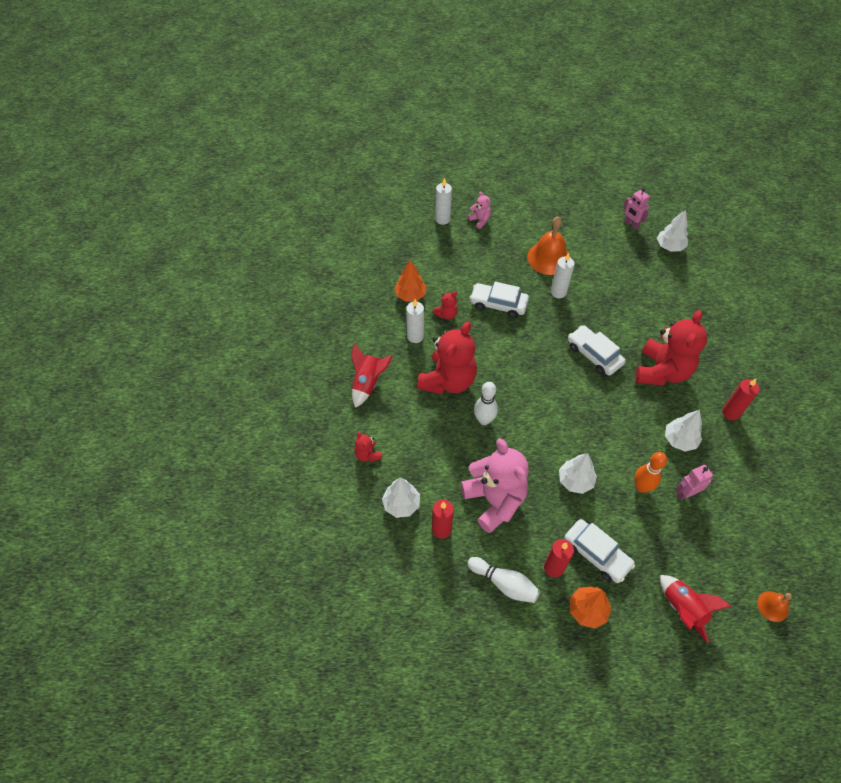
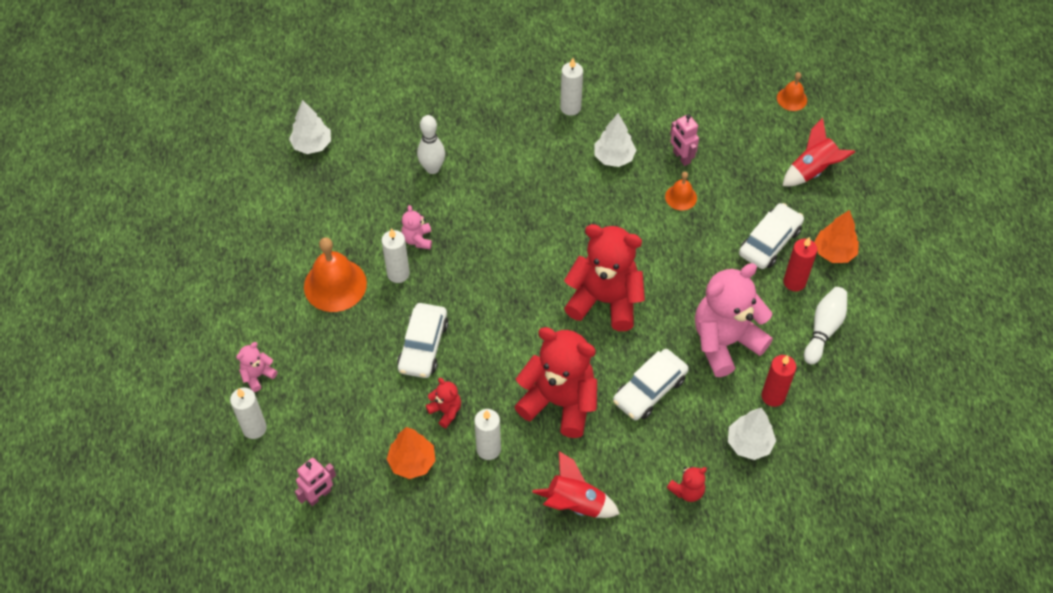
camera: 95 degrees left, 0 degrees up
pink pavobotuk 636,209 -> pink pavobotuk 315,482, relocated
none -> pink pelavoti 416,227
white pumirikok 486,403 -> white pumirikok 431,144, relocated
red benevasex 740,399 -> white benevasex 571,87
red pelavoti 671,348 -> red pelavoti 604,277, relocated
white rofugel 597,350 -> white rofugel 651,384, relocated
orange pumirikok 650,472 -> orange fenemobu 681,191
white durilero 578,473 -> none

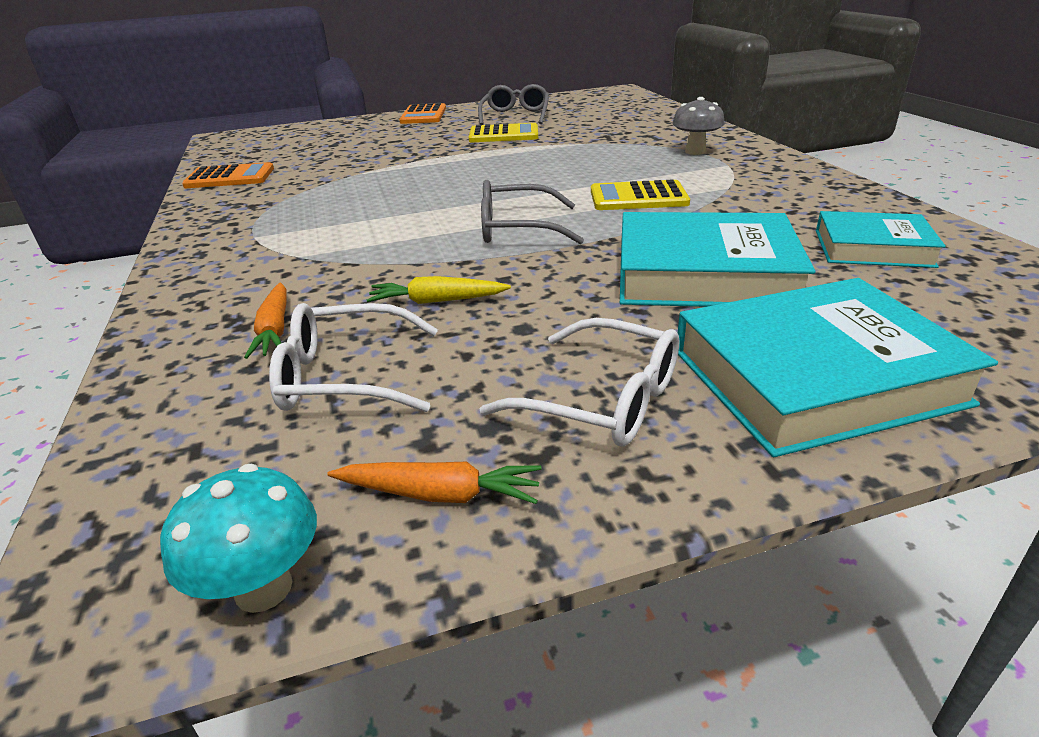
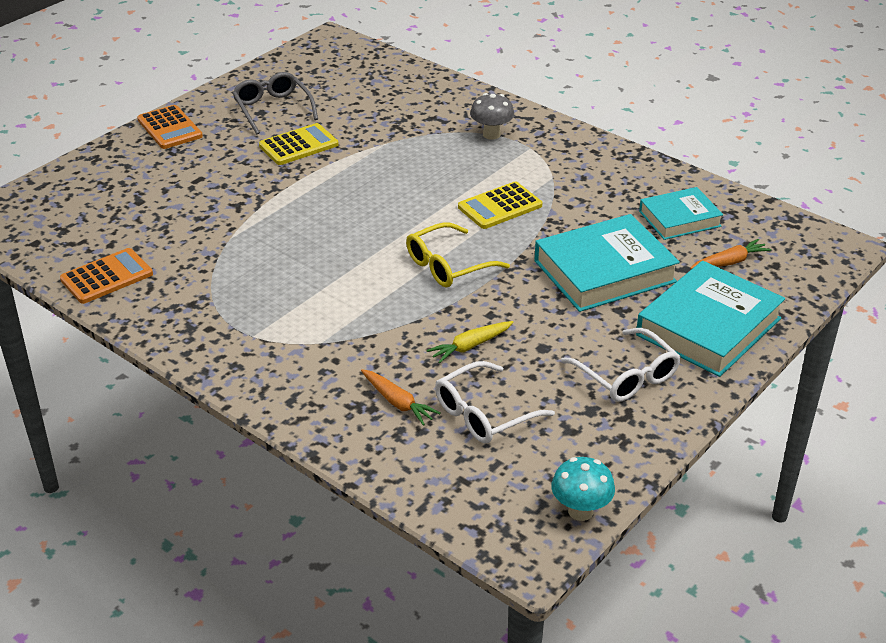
camera: 35 degrees left, 5 degrees up
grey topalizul 532,212 -> yellow topalizul 458,254
white topalizul 579,382 -> white topalizul 621,365, 60 degrees clockwise
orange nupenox 434,482 -> orange nupenox 730,254, relocated

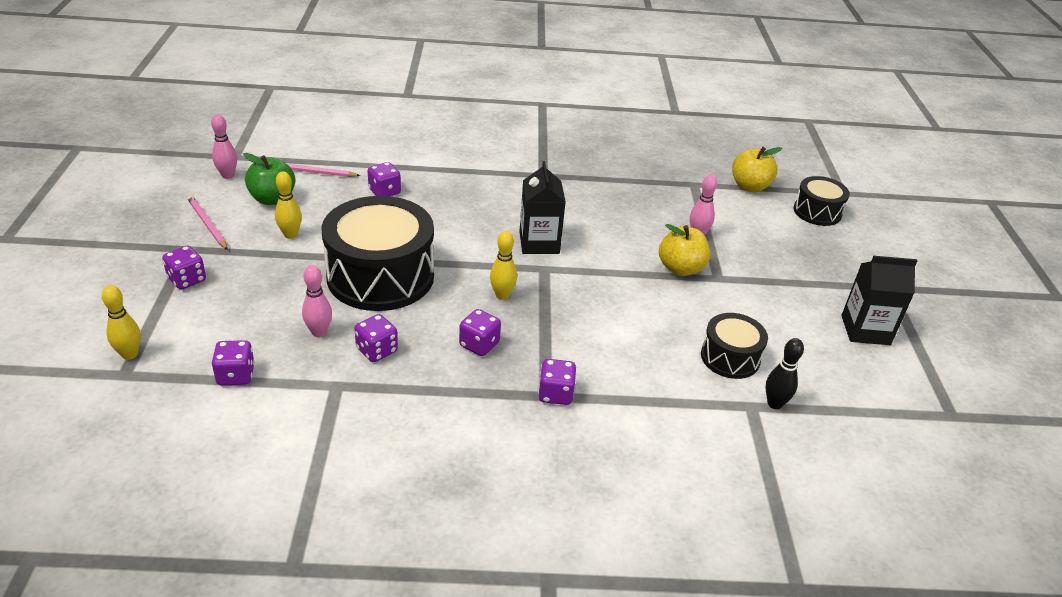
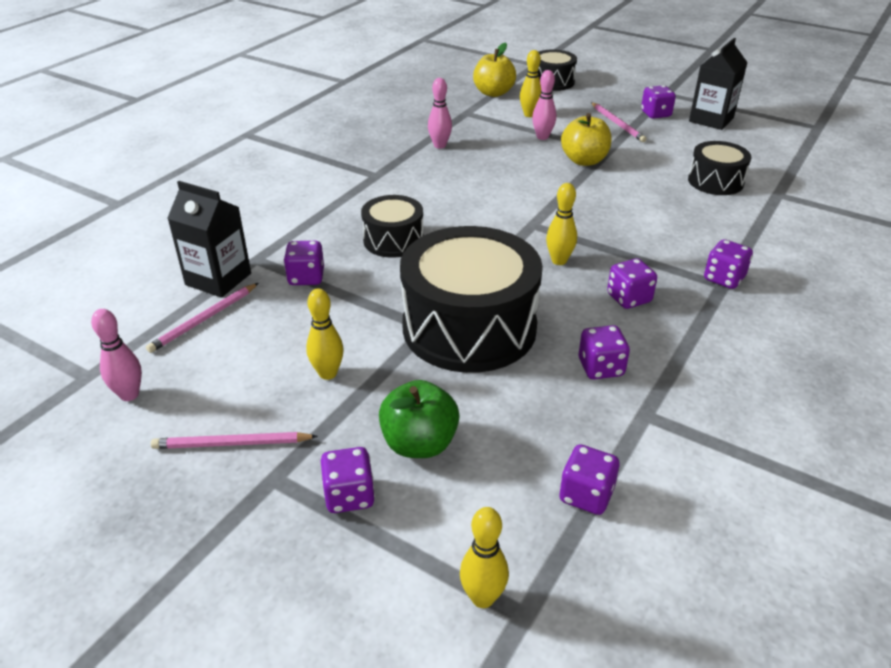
camera: 55 degrees left, 0 degrees up
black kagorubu 543,207 -> black kagorubu 209,239, relocated
none -> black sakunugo 392,226
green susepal 269,179 -> green susepal 419,419, relocated
pink pumirikok 317,301 -> pink pumirikok 440,113, relocated
none -> yellow pumirikok 530,83
none -> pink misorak 619,122
none -> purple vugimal 658,102
black pumirikok 784,373 -> none

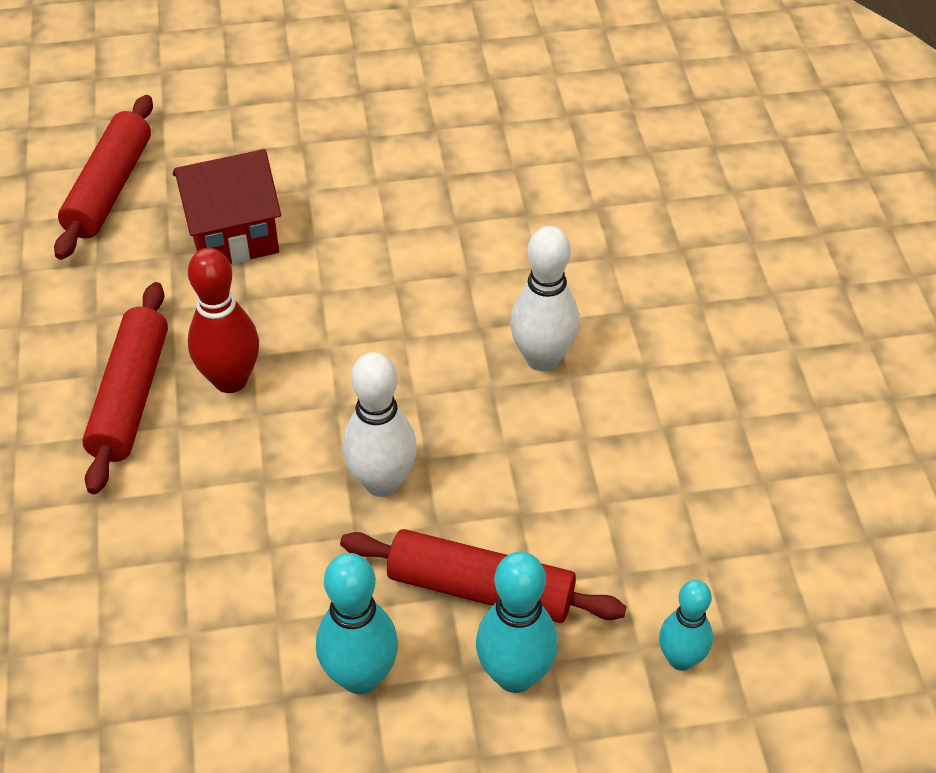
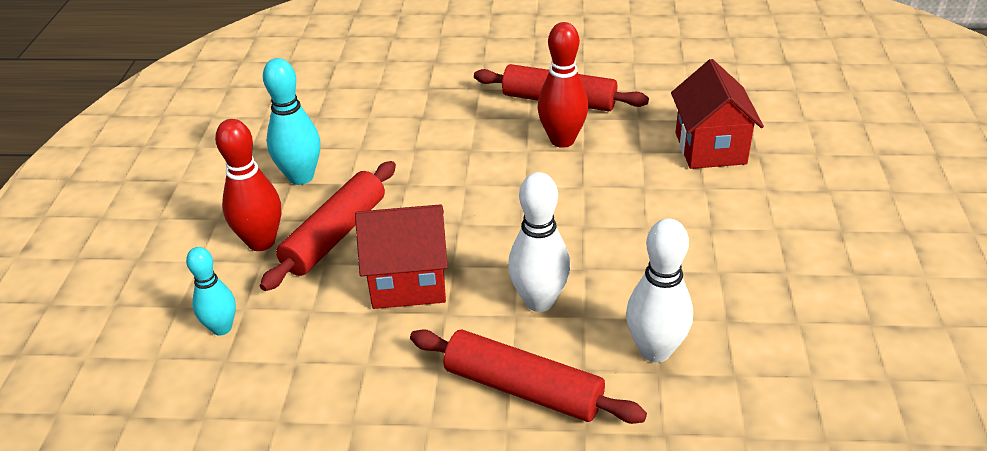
camera: 105 degrees right, 10 degrees down
turquoise pumirikok 517,622 -> red pumirikok 248,185
none -> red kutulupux 401,256
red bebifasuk 103,177 -> red bebifasuk 528,376, relocated
white pumirikok 379,424 -> white pumirikok 659,290, relocated

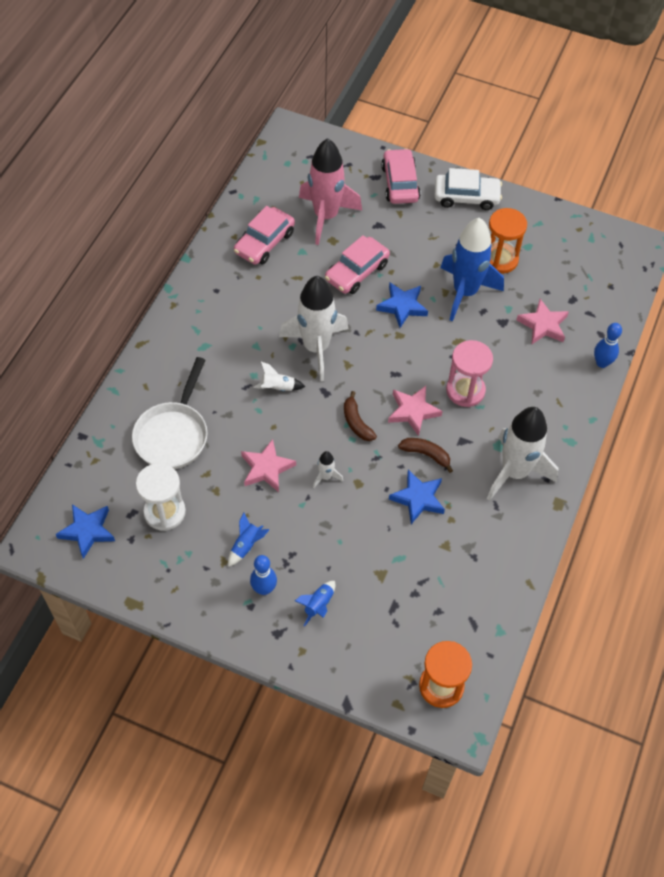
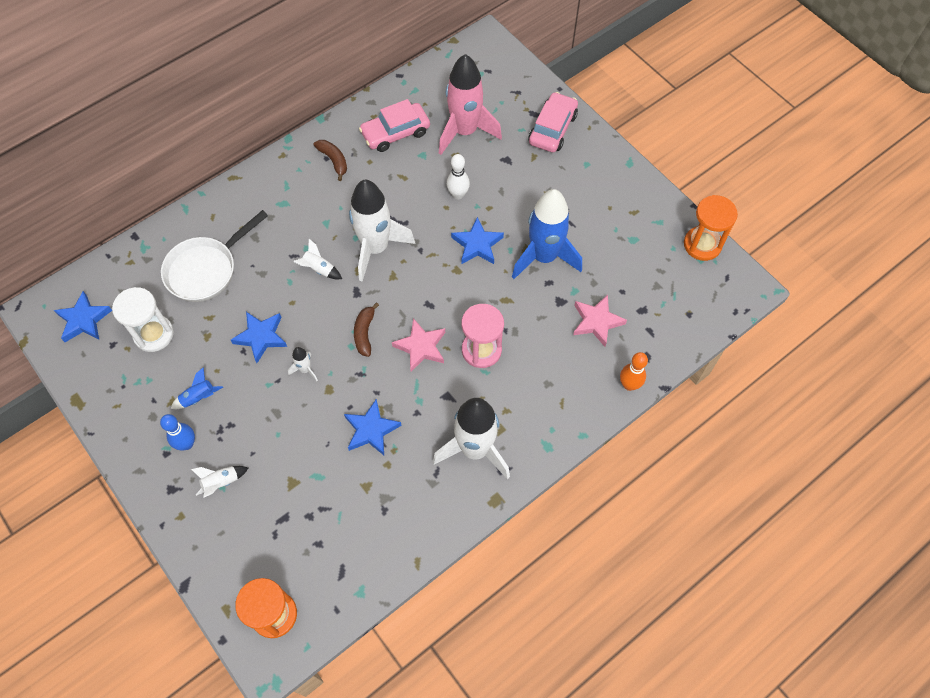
camera: 30 degrees right, 5 degrees up
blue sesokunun 315,604 -> white sesokunun 219,481
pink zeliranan 268,465 -> blue zeliranan 259,337
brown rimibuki 425,455 -> brown rimibuki 330,160, relocated
pink rofugel 357,264 -> white pumirikok 458,176
blue pumirikok 608,345 -> orange pumirikok 634,371
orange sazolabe 508,241 -> orange sazolabe 711,228, relocated
white rofugel 468,189 -> none

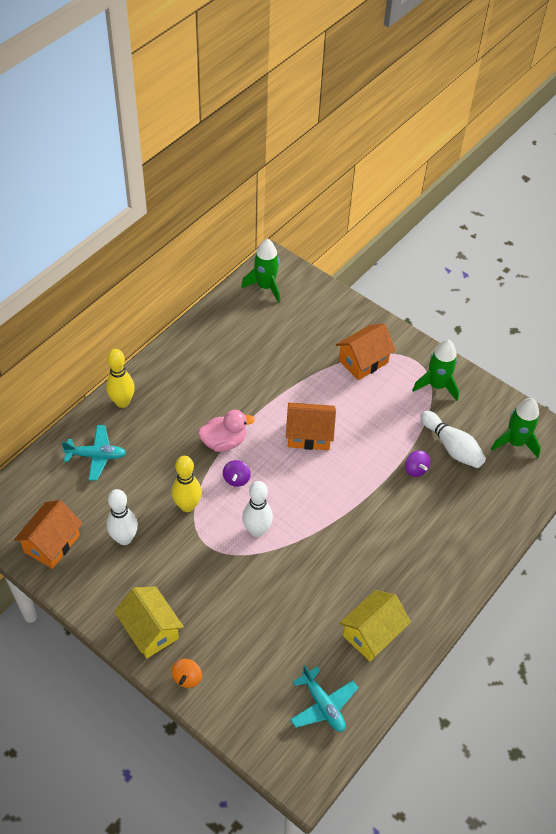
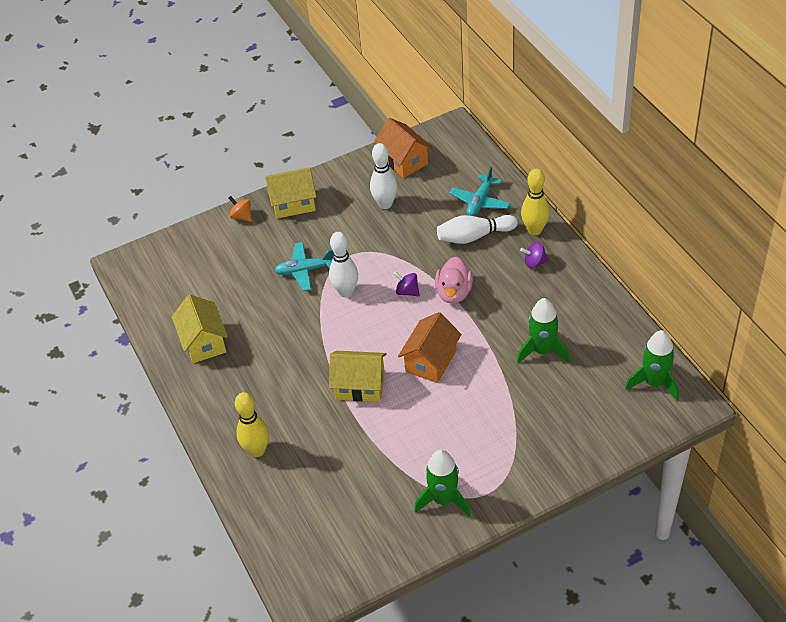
camera: 120 degrees right, 5 degrees down
yellow pumirikok 187,484 -> yellow pumirikok 252,424, relocated
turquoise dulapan 324,698 -> turquoise dulapan 303,266, relocated
none -> yellow kutulupux 357,376
white pumirikok 453,439 -> white pumirikok 477,229, relocated
green sesokunun 516,428 -> green sesokunun 543,330, relocated
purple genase 417,463 -> purple genase 534,255, relocated
orange kutulupux 366,352 -> none

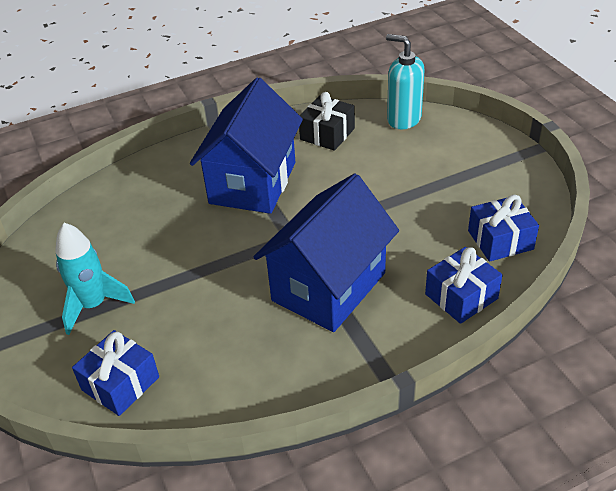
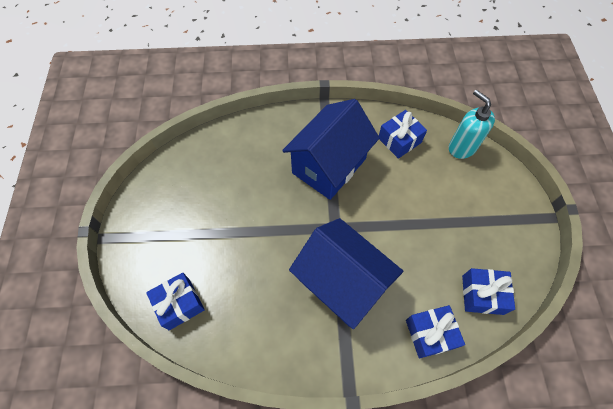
camera: 20 degrees right, 20 degrees up
blue kutulupux 326,253 -> blue kutulupux 346,273, 75 degrees clockwise
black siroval 327,121 -> blue siroval 403,134
turquoise sesokunun 95,279 -> none

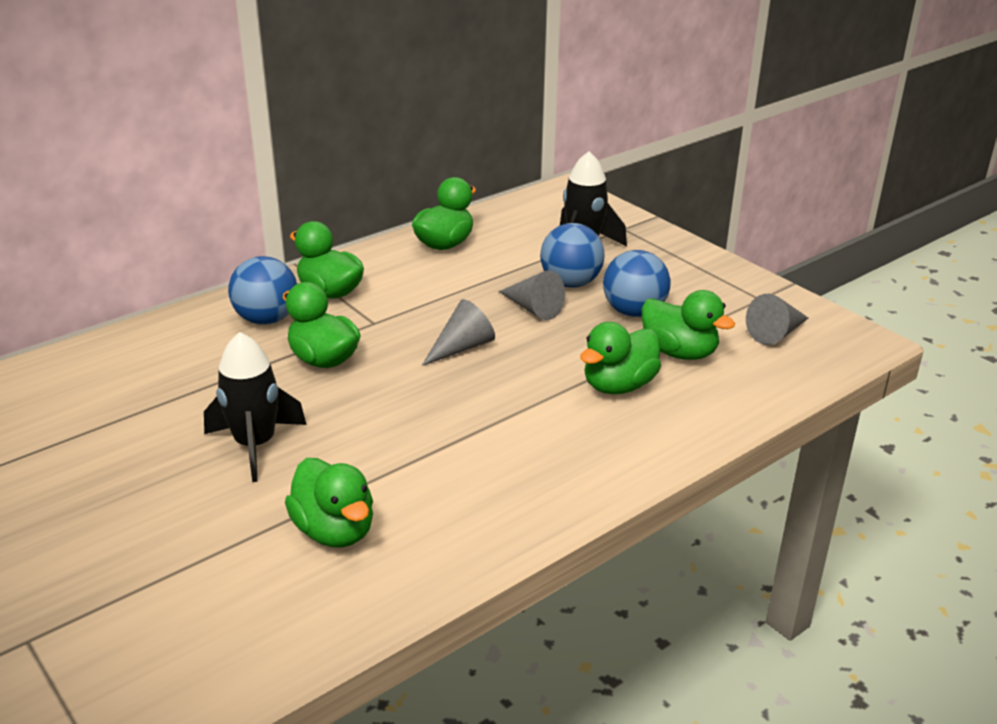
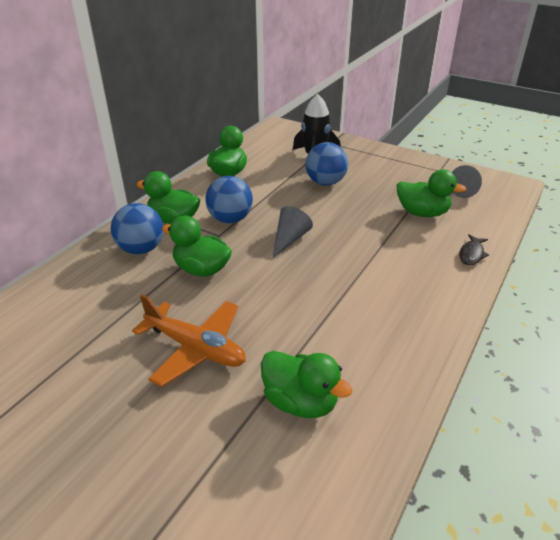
camera: 20 degrees left, 5 degrees up
black sesokunun 255,407 -> orange dulapan 189,340
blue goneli 636,283 -> blue goneli 229,199, relocated
none -> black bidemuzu 474,249
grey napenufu 531,295 -> none
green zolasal 620,358 -> none

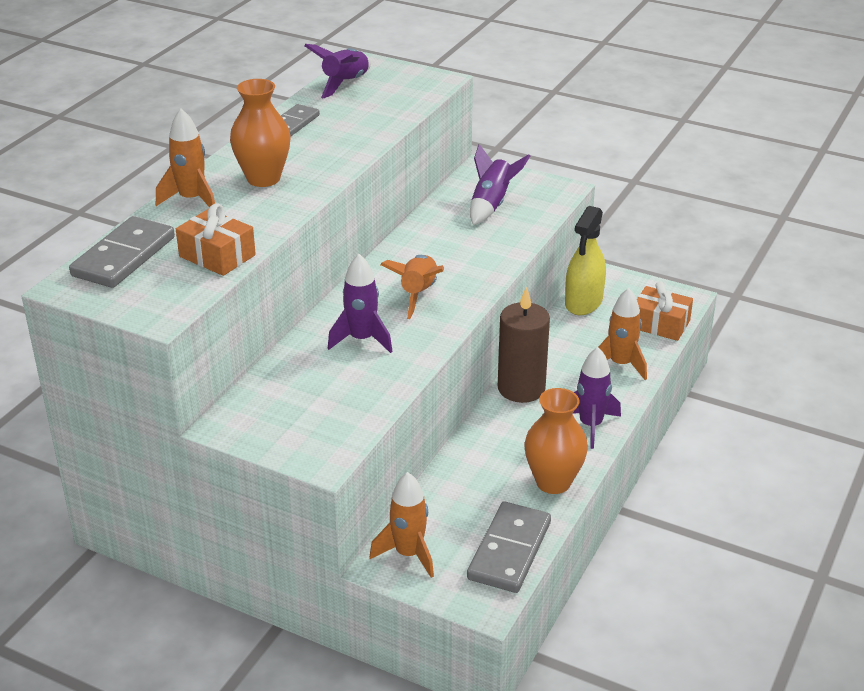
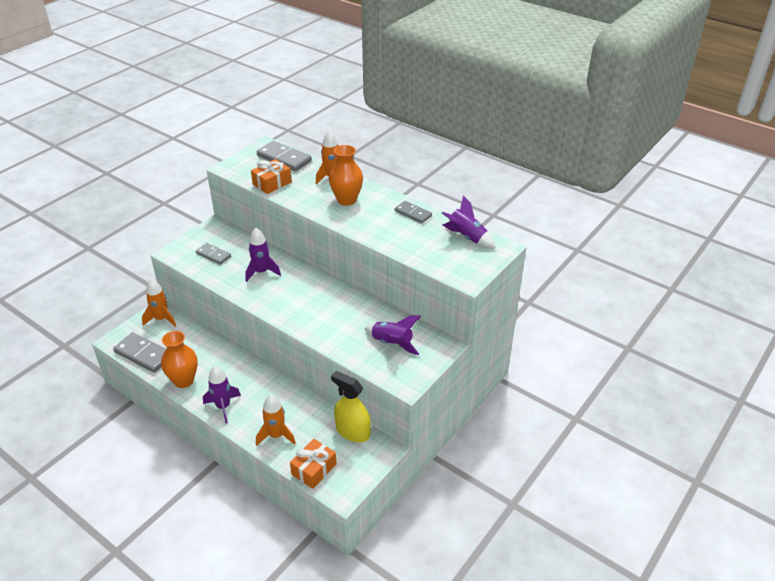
camera: 100 degrees right, 5 degrees up
none -> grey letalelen 213,254
orange sesokunun 412,287 -> none
brown benevasex 524,345 -> none

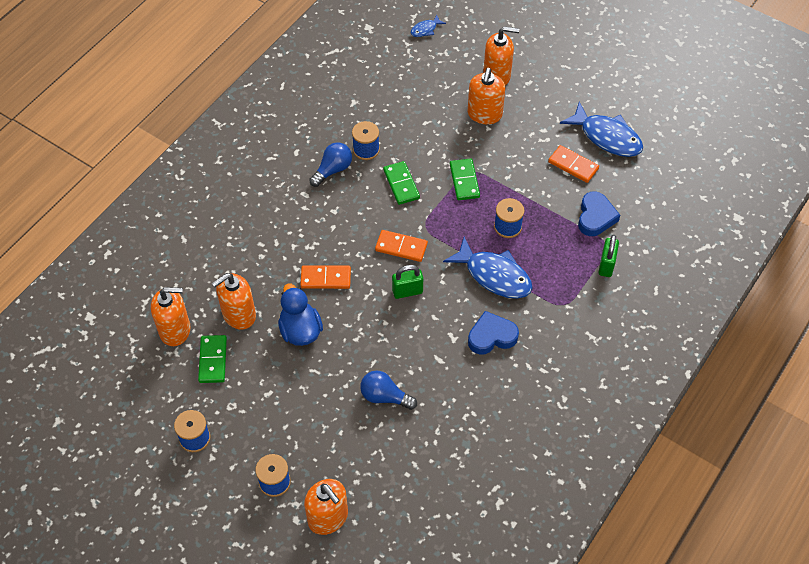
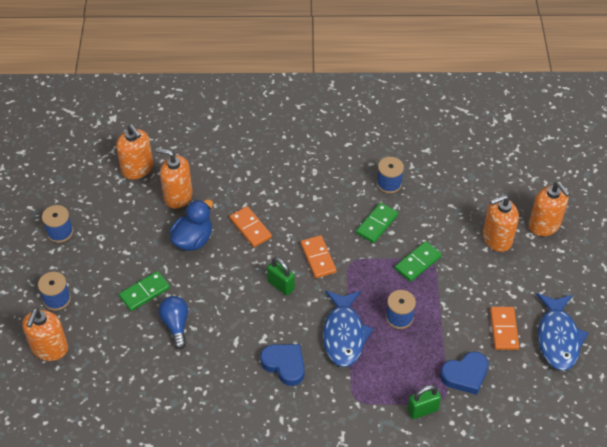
camera: 55 degrees right, 5 degrees down
green letalelen 212,359 -> green letalelen 144,291, relocated
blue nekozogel 330,164 -> none
blue bidemuzu 428,26 -> none

